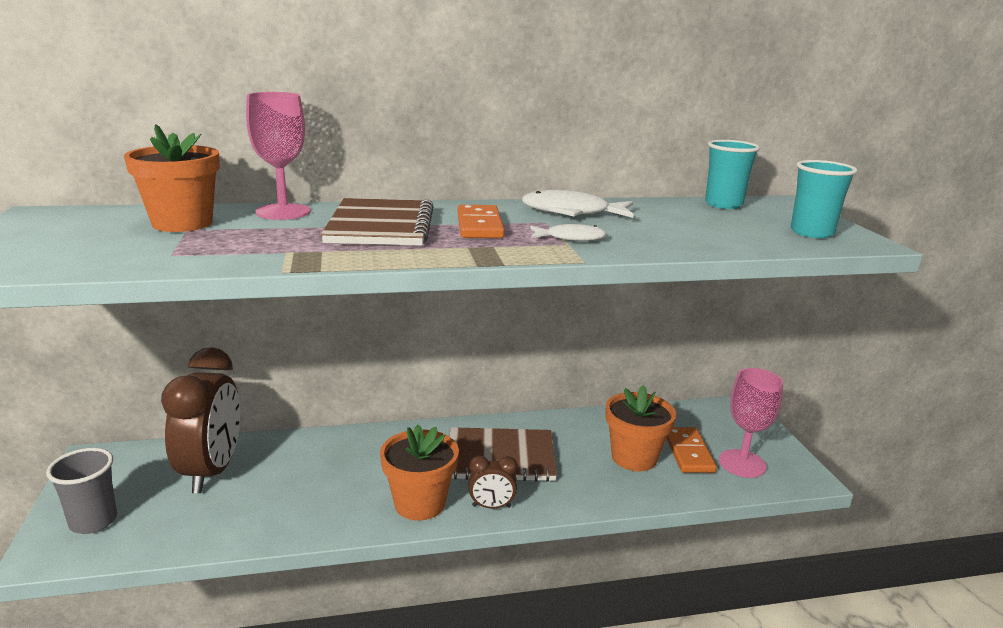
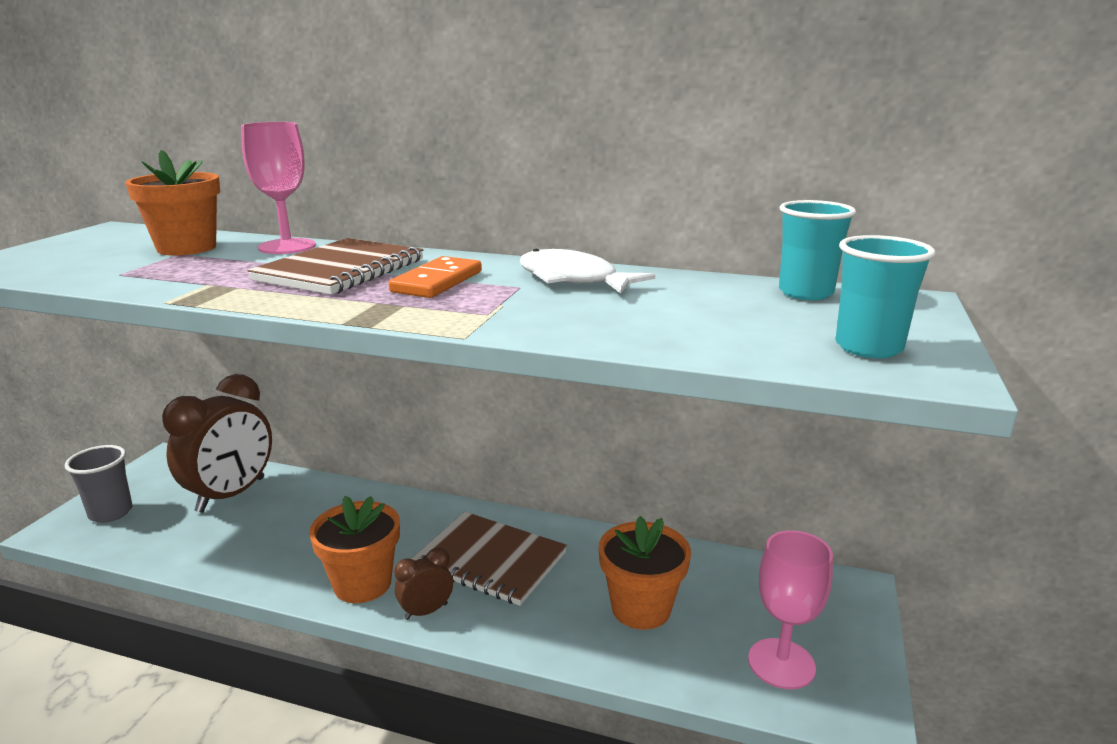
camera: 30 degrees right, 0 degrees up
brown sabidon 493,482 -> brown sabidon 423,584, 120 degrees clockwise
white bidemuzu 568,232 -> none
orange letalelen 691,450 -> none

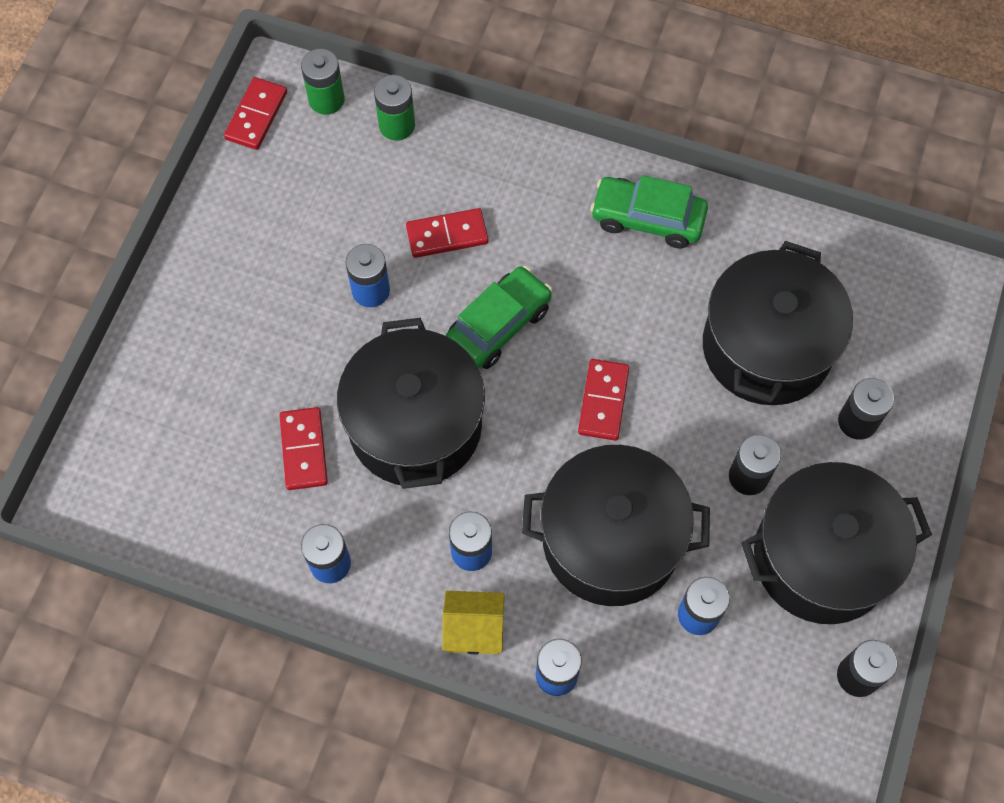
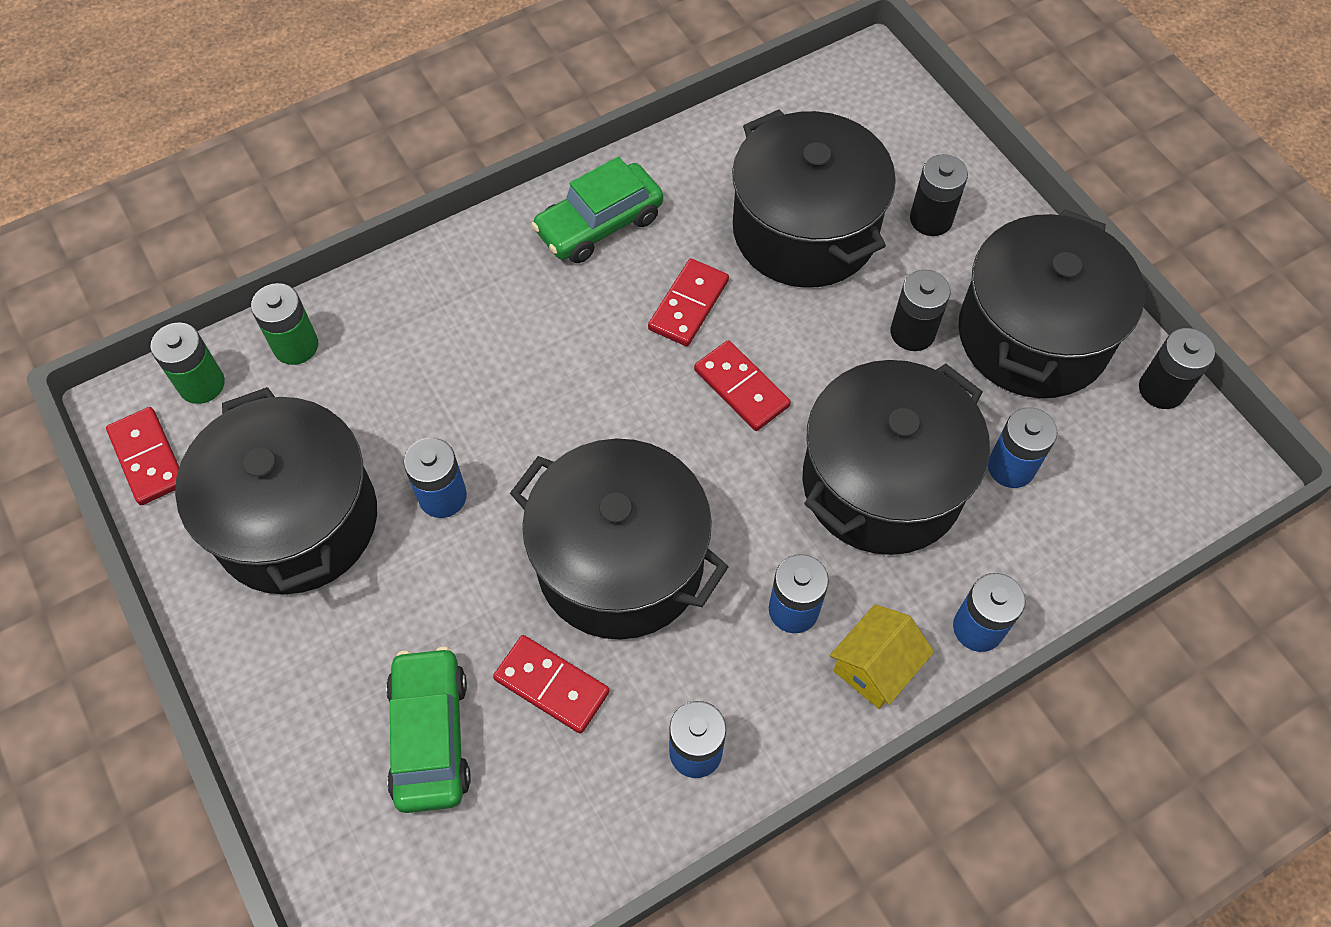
camera: 50 degrees left, 5 degrees down
none -> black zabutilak 276,490
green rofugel 499,317 -> green rofugel 428,729, relocated
red letalelen 447,233 -> red letalelen 688,302, relocated

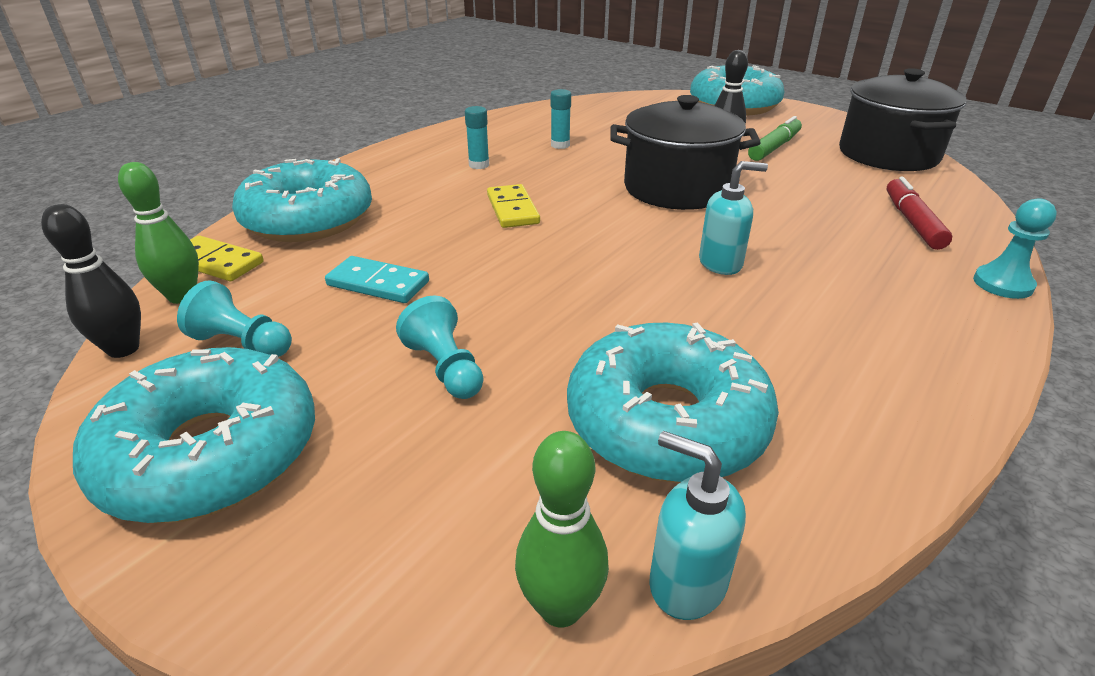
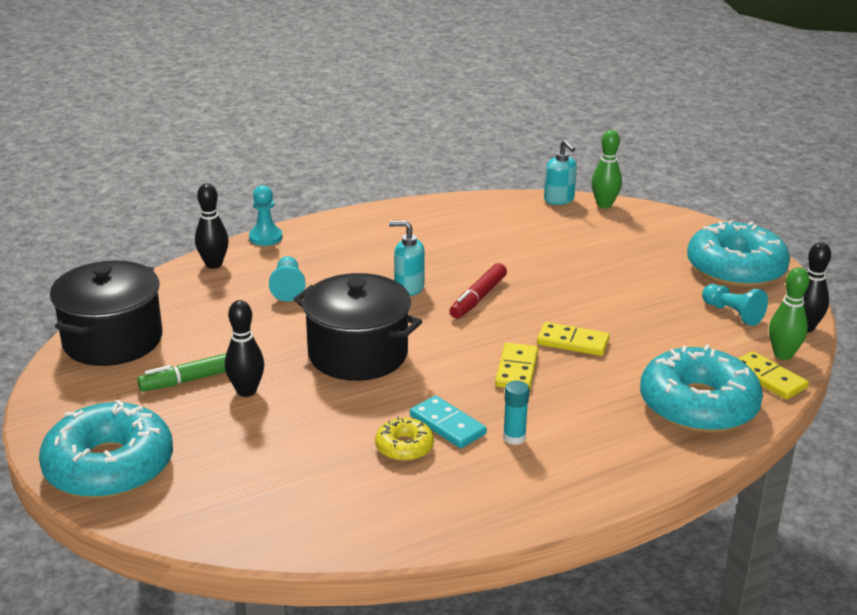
camera: 155 degrees left, 5 degrees down
none -> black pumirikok 212,226
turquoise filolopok 439,347 -> turquoise filolopok 287,279, relocated
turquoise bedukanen 561,119 -> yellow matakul 404,439
turquoise letalelen 377,279 -> turquoise letalelen 448,421, relocated
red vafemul 919,213 -> red vafemul 478,291, relocated
none -> yellow letalelen 573,339
turquoise matakul 673,402 -> none

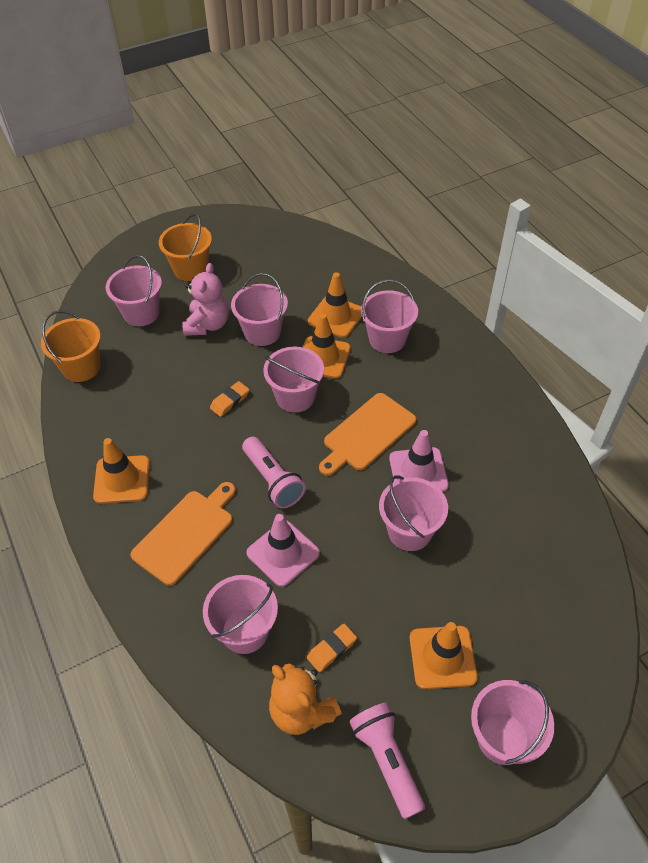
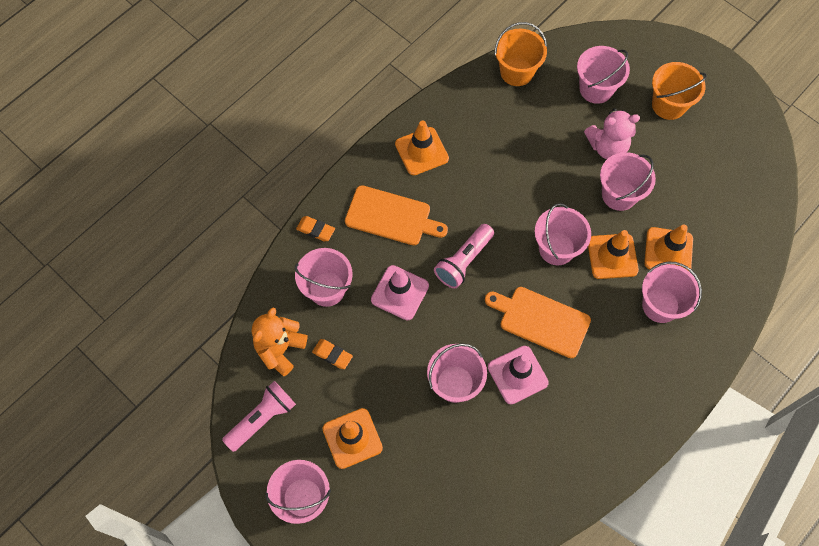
camera: 70 degrees right, 15 degrees up
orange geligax 229,399 -> orange geligax 315,228, relocated

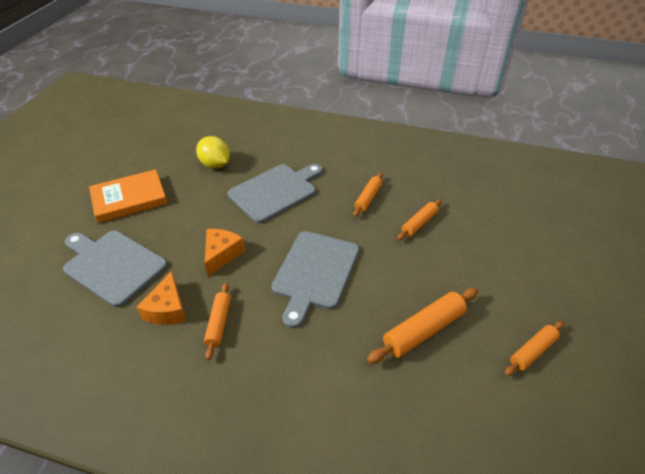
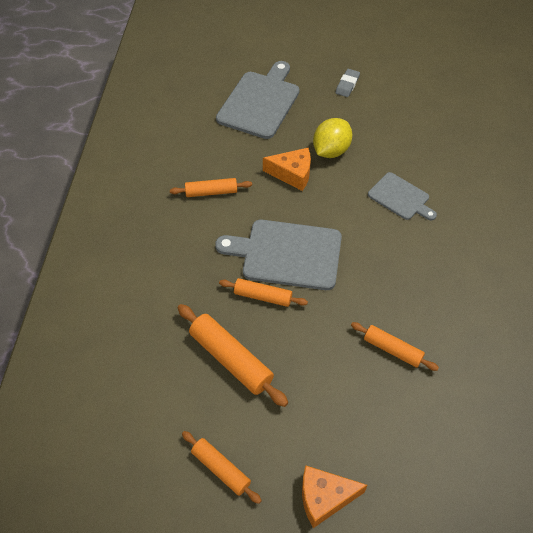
camera: 80 degrees right, 10 degrees up
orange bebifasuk 368,195 -> orange bebifasuk 263,292, relocated
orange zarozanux 161,298 -> orange zarozanux 334,496, relocated
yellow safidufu 213,152 -> yellow safidufu 332,138, relocated
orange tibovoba 128,196 -> grey geligax 347,83
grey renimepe 275,193 -> grey renimepe 402,196, x0.59

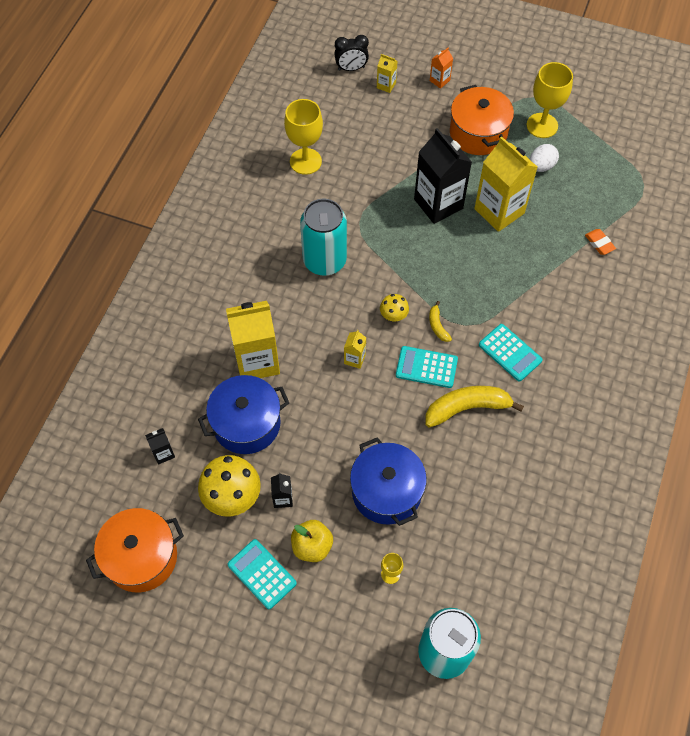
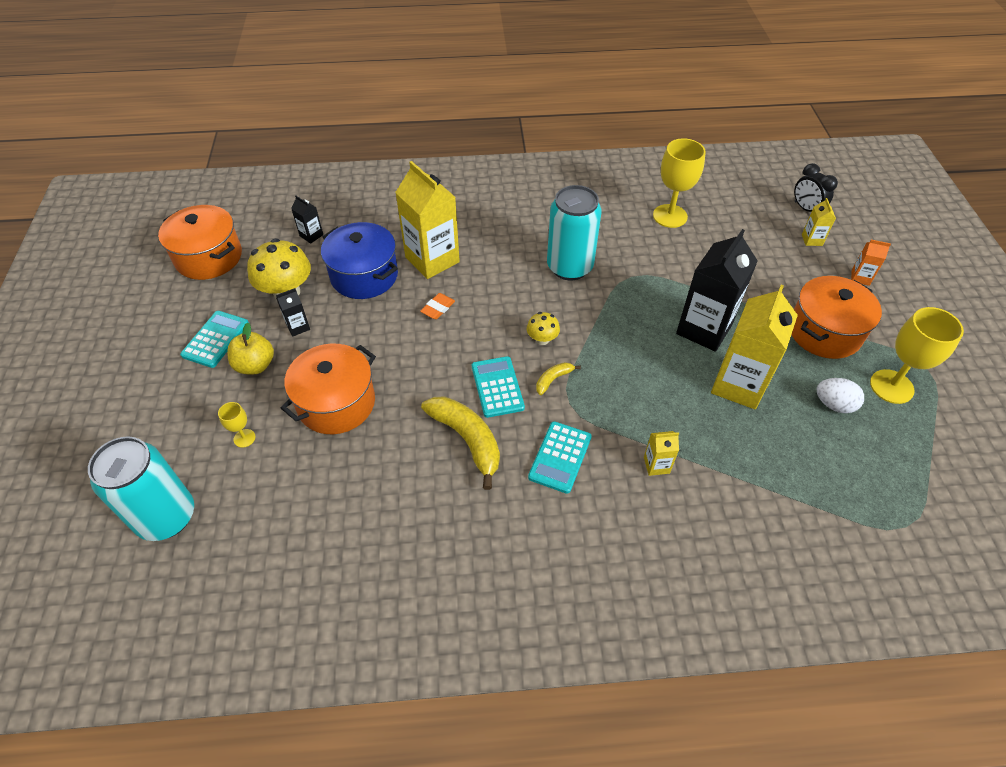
camera: 65 degrees right, 10 degrees down
blue zabutilak 388,481 -> orange zabutilak 328,389
orange geligax 600,242 -> orange geligax 437,306, relocated
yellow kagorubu 355,349 -> yellow kagorubu 661,453, relocated

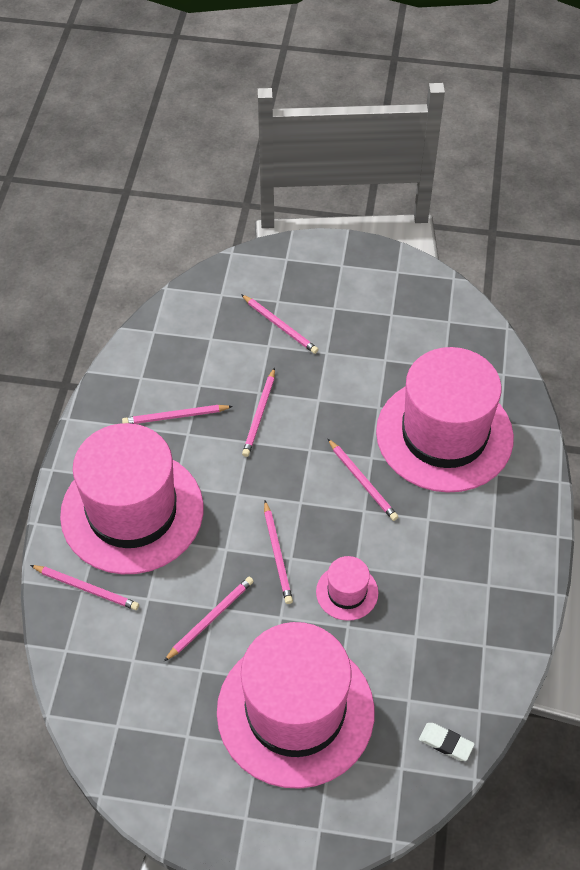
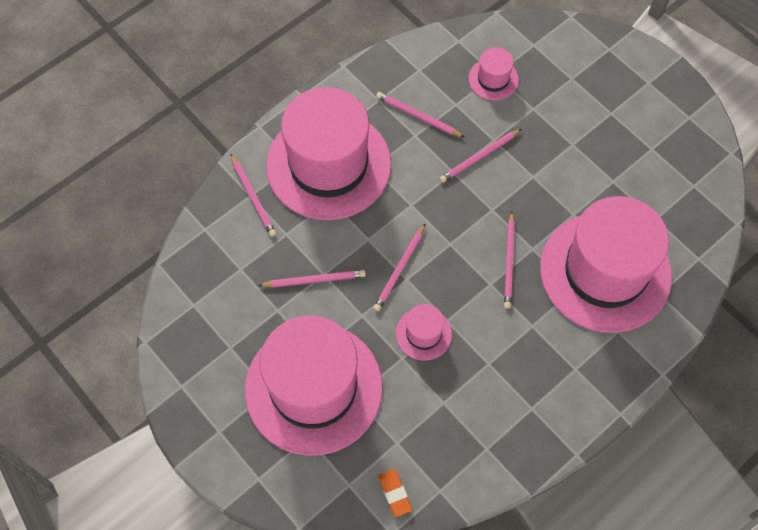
camera: 40 degrees right, 10 degrees up
white geligax 447,742 -> orange geligax 395,493
none -> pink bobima 493,74
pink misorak 280,324 -> none

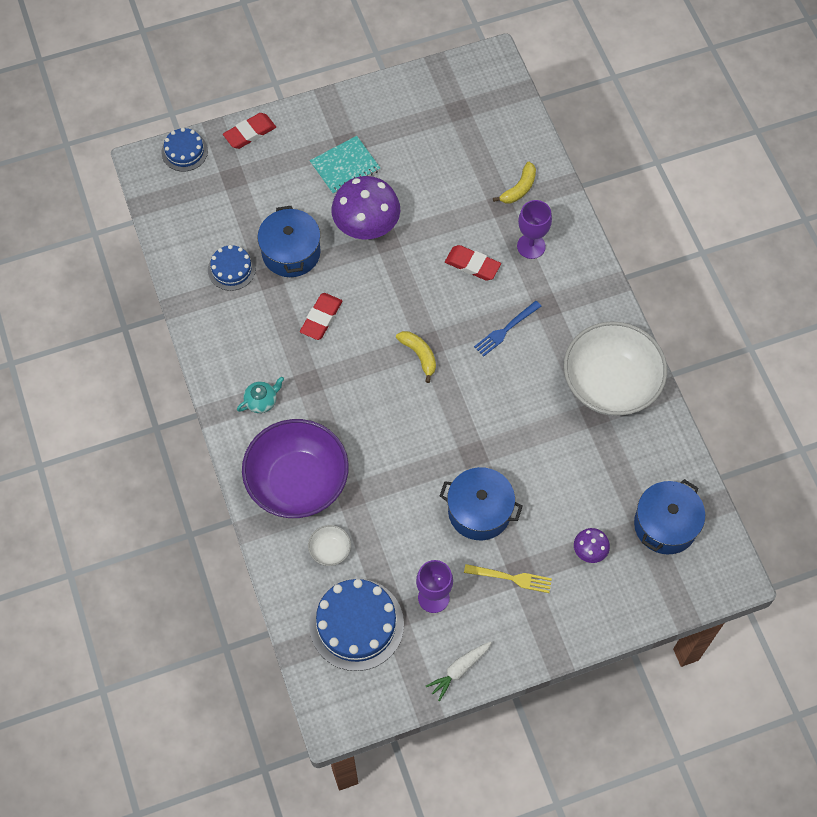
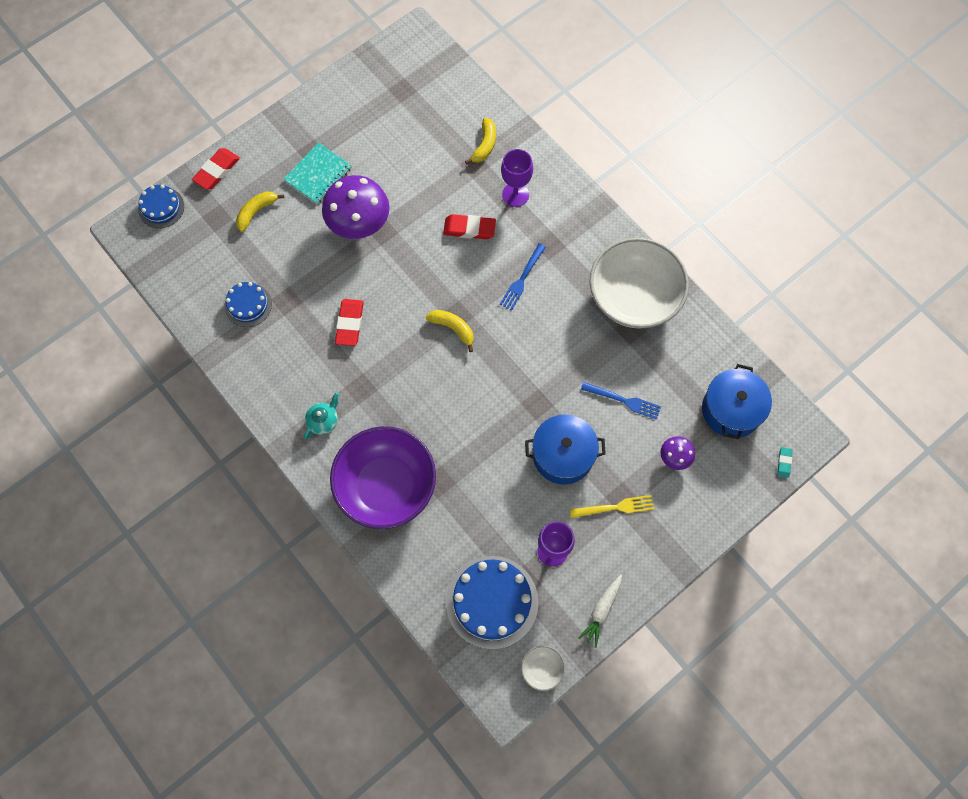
camera: 20 degrees left, 5 degrees up
none -> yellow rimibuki 260,211
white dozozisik 329,545 -> white dozozisik 543,668, relocated
none -> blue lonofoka 621,401
none -> turquoise geligax 785,462
blue zabutilak 289,241 -> none

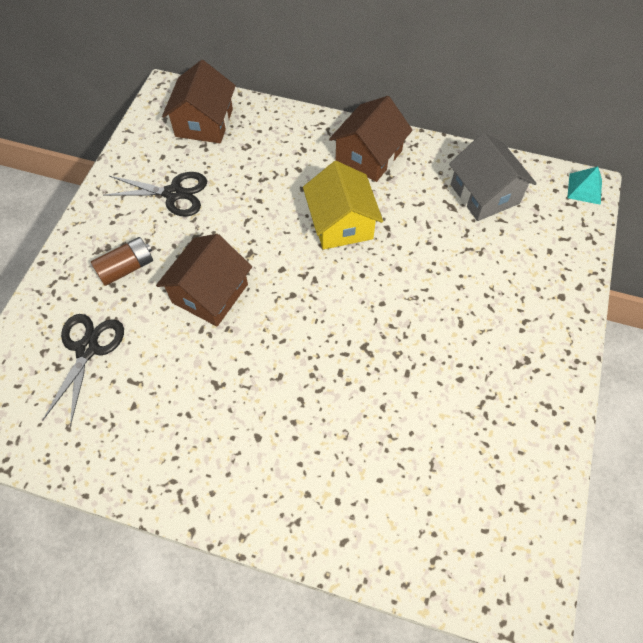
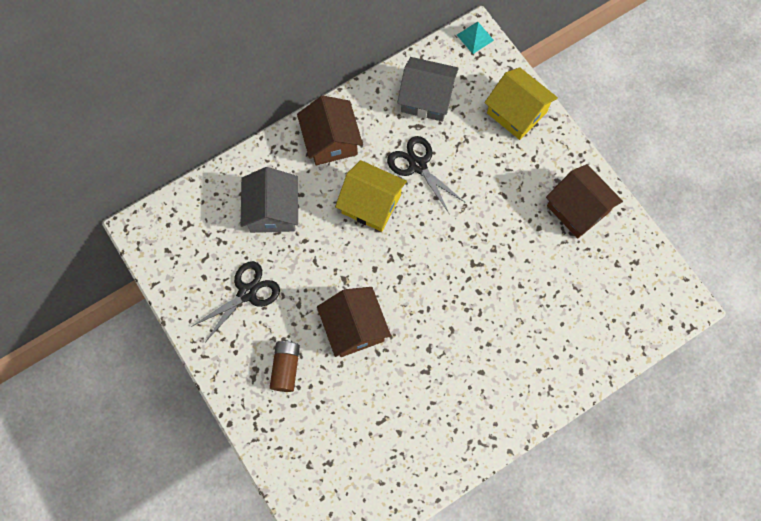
camera: 50 degrees left, 10 degrees up
none -> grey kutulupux 269,200
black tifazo 83,370 -> black tifazo 425,174, relocated
none -> yellow kutulupux 521,103
brown kutulupux 199,101 -> brown kutulupux 584,201, relocated

